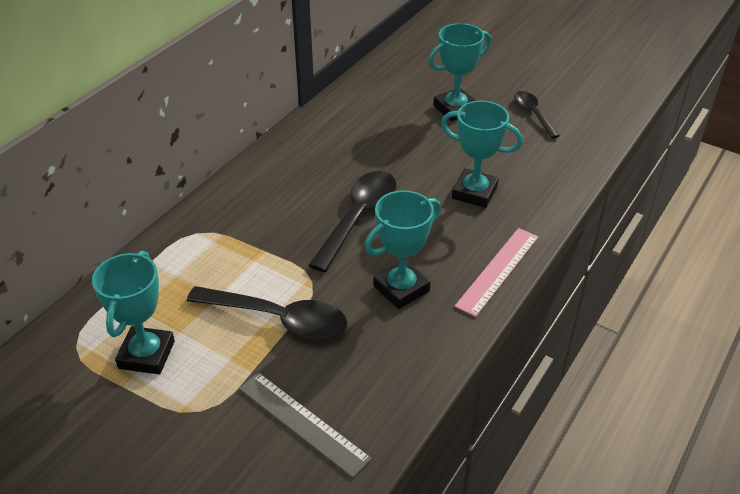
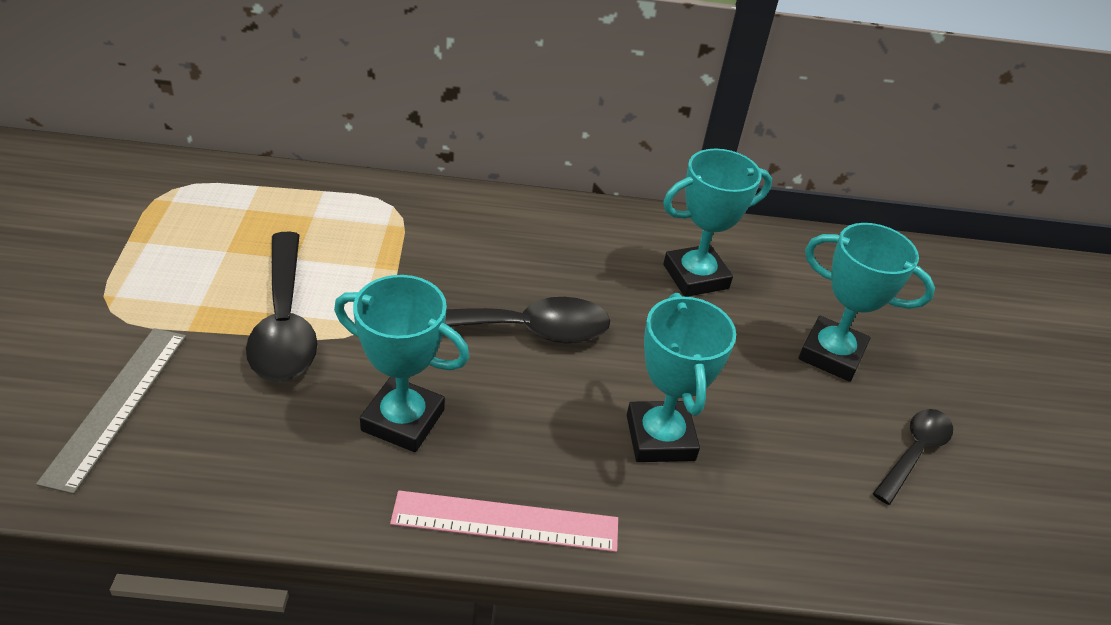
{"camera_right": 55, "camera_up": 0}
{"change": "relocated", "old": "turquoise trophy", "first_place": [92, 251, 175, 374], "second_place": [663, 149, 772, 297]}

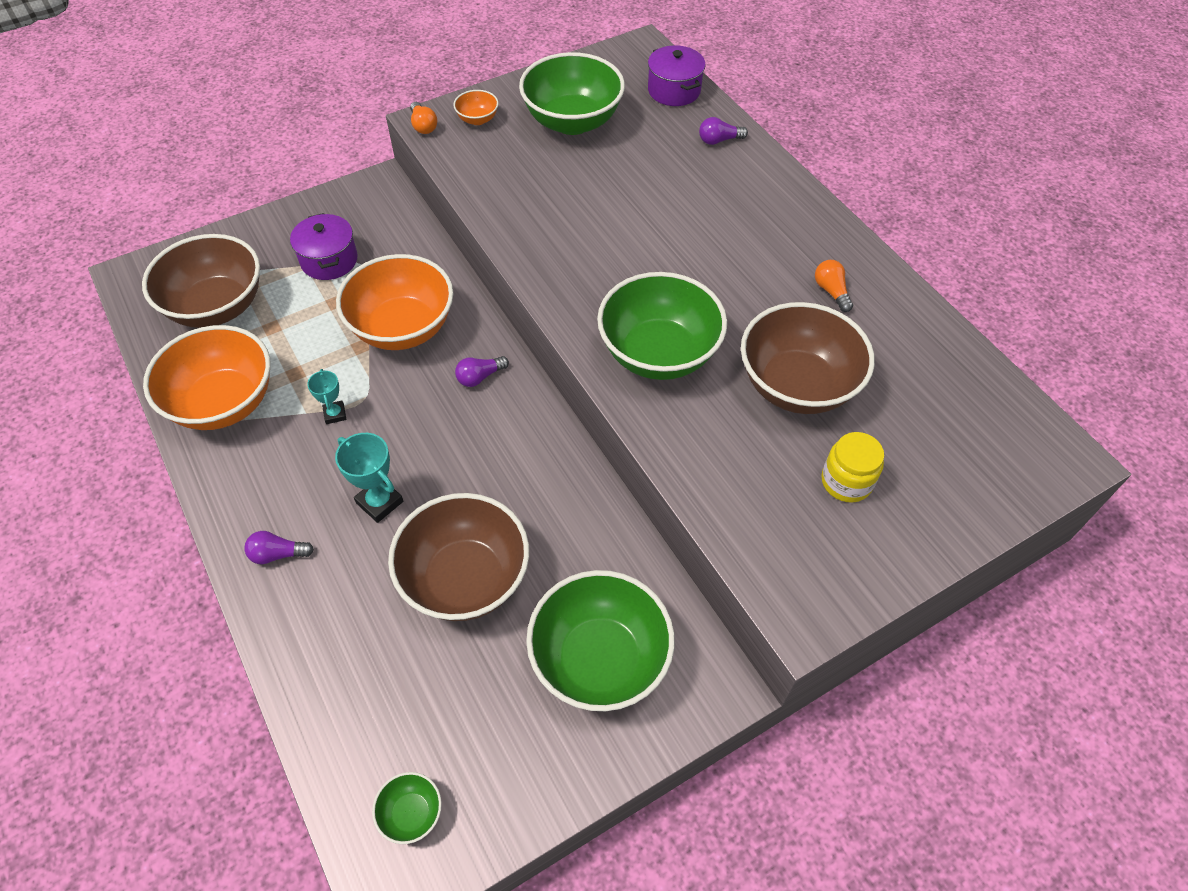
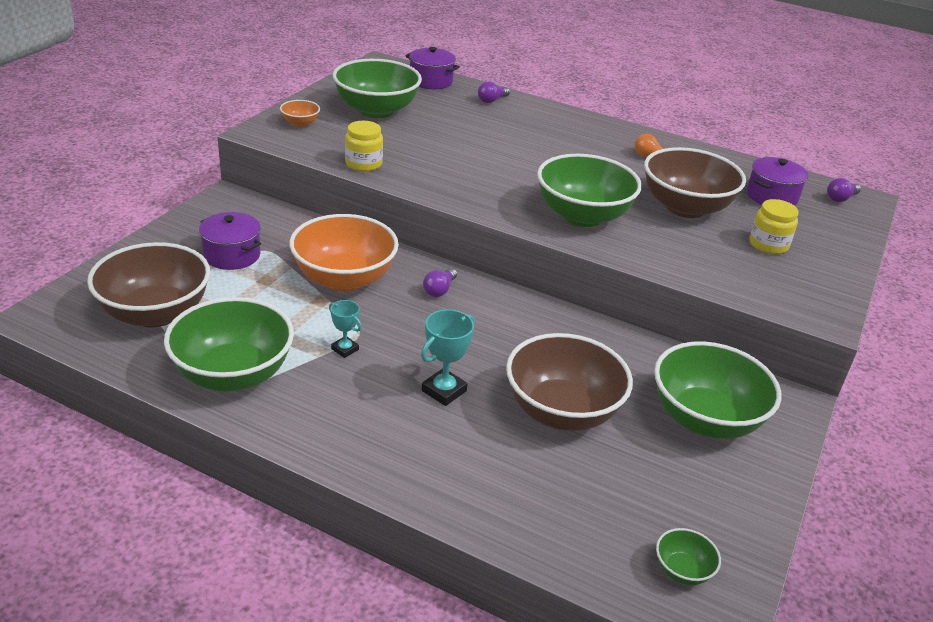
{"camera_right": -35, "camera_up": -20}
{"change": "colour", "old": "orange bowl", "new": "green bowl", "first_place": [143, 325, 271, 430], "second_place": [164, 297, 294, 392]}
{"change": "relocated", "old": "purple light bulb", "first_place": [244, 531, 314, 564], "second_place": [827, 178, 861, 202]}
{"change": "spun", "old": "turquoise trophy", "first_place": [335, 433, 403, 523], "second_place": [421, 309, 475, 406], "degrees": -60}
{"change": "missing", "old": "orange light bulb", "first_place": [410, 102, 437, 134]}
{"change": "appeared", "new": "yellow jar", "second_place": [345, 121, 383, 172]}
{"change": "appeared", "new": "purple pot", "second_place": [747, 157, 808, 206]}

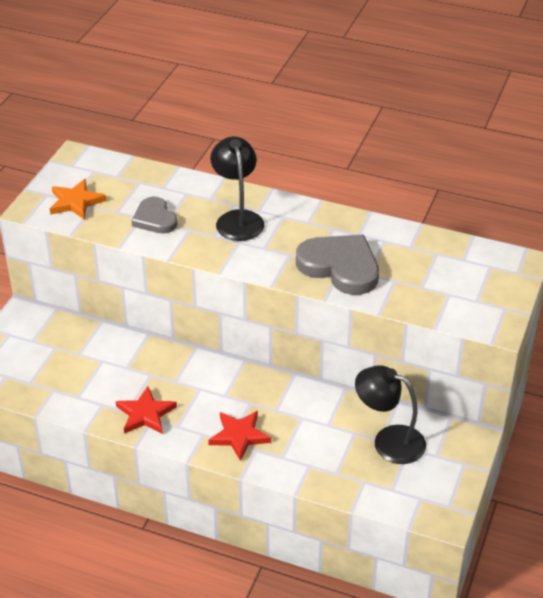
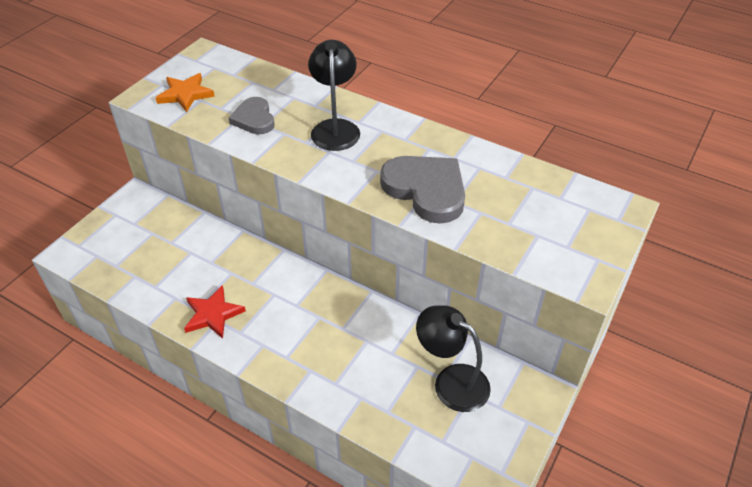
{"camera_right": 10, "camera_up": 5}
{"change": "missing", "old": "red star", "first_place": [208, 411, 271, 461]}

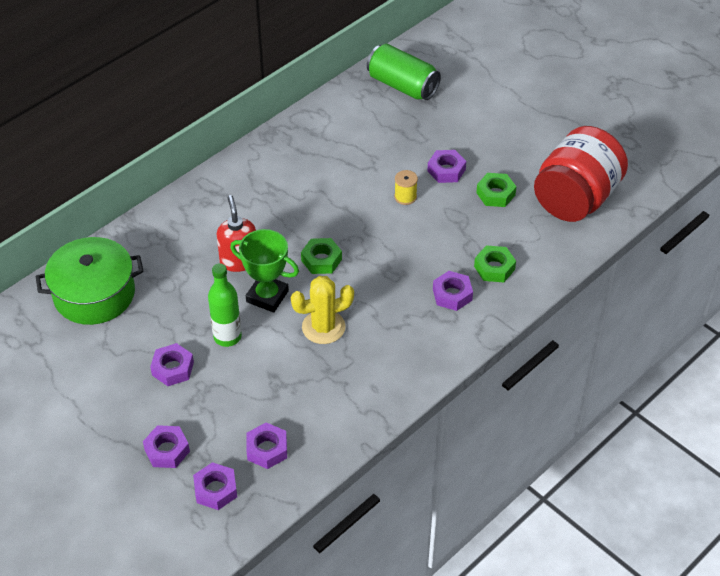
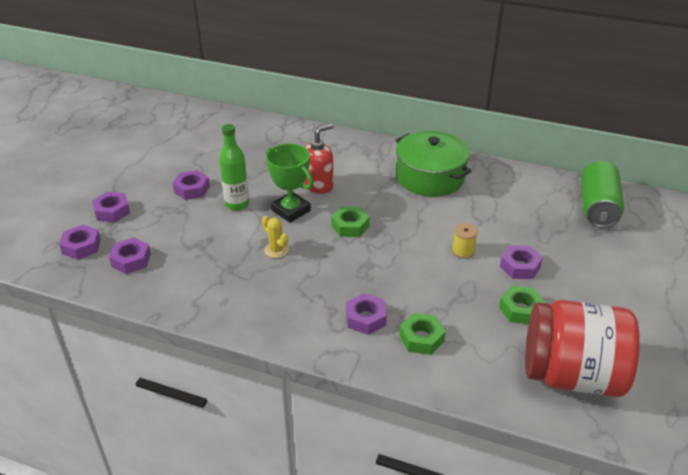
{"camera_right": 65, "camera_up": -10}
{"change": "relocated", "old": "green pot", "first_place": [35, 237, 144, 325], "second_place": [396, 131, 472, 197]}
{"change": "spun", "old": "green trophy", "first_place": [230, 229, 299, 312], "second_place": [266, 144, 313, 223], "degrees": -45}
{"change": "size", "old": "yellow cactus", "first_place": [291, 276, 354, 344], "second_place": [262, 216, 289, 258], "factor": 0.59}

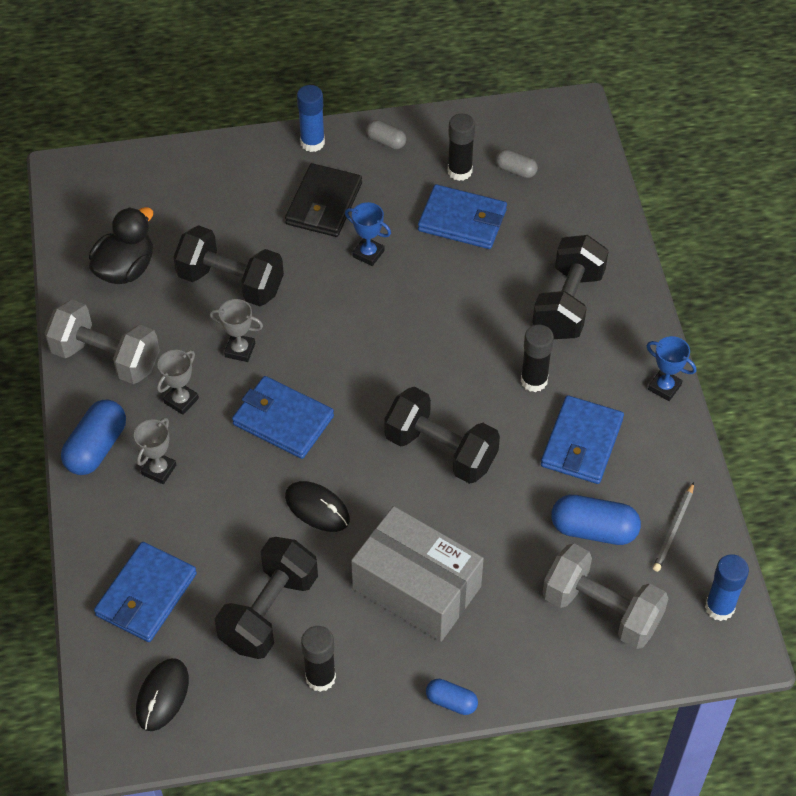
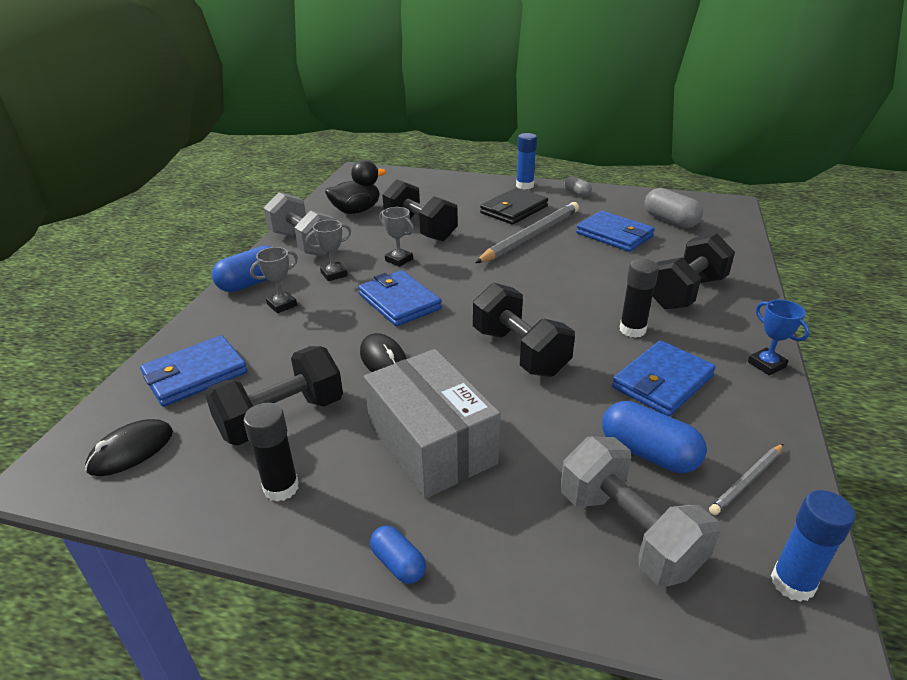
{"camera_right": 25, "camera_up": -20}
{"change": "exchanged", "old": "blue trophy", "new": "grey pencil", "first_place": [345, 202, 391, 266], "second_place": [475, 202, 579, 263]}
{"change": "missing", "old": "black glue stick", "first_place": [448, 114, 475, 181]}
{"change": "size", "old": "grey capsule", "first_place": [496, 149, 538, 178], "second_place": [644, 188, 703, 228], "factor": 1.75}

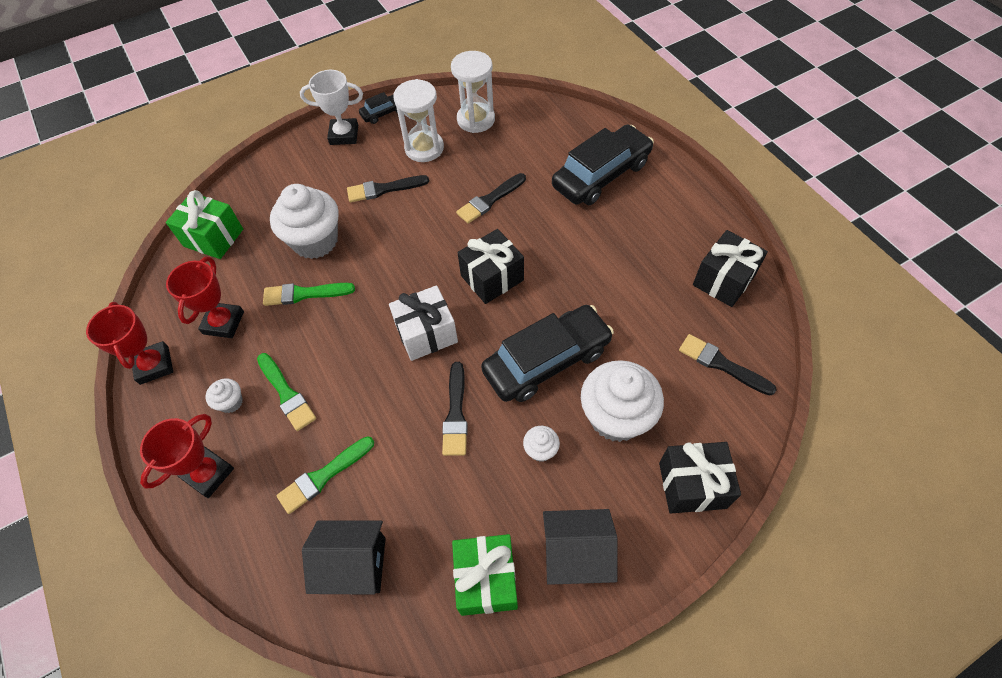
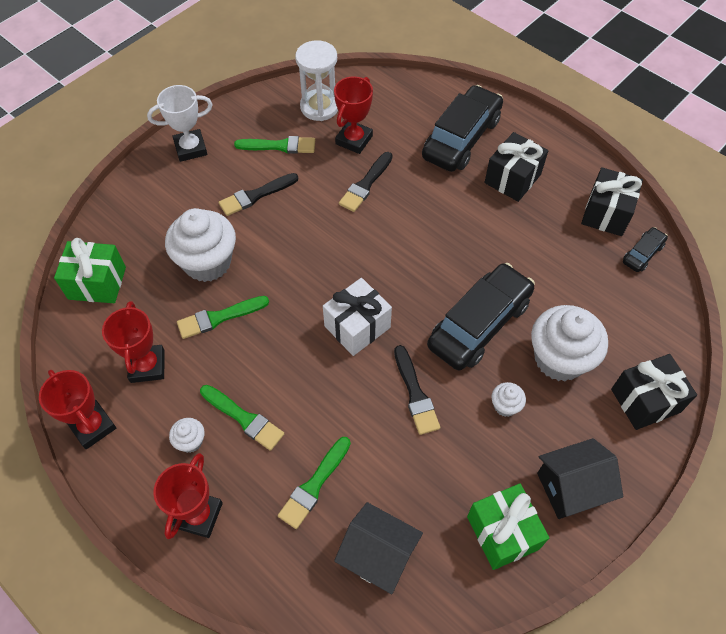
{"camera_right": -20, "camera_up": 0}
{"change": "spun", "old": "black house", "first_place": [302, 520, 386, 595], "second_place": [334, 502, 423, 594], "degrees": 45}
{"change": "relocated", "old": "black car", "first_place": [359, 92, 398, 124], "second_place": [623, 227, 668, 272]}
{"change": "exchanged", "old": "white hourglass", "new": "green brush", "first_place": [393, 79, 444, 162], "second_place": [234, 136, 315, 154]}
{"change": "relocated", "old": "black gift", "first_place": [457, 229, 524, 304], "second_place": [484, 132, 548, 202]}
{"change": "missing", "old": "black brush", "first_place": [679, 334, 777, 396]}
{"change": "appeared", "new": "red trophy", "second_place": [334, 76, 373, 154]}

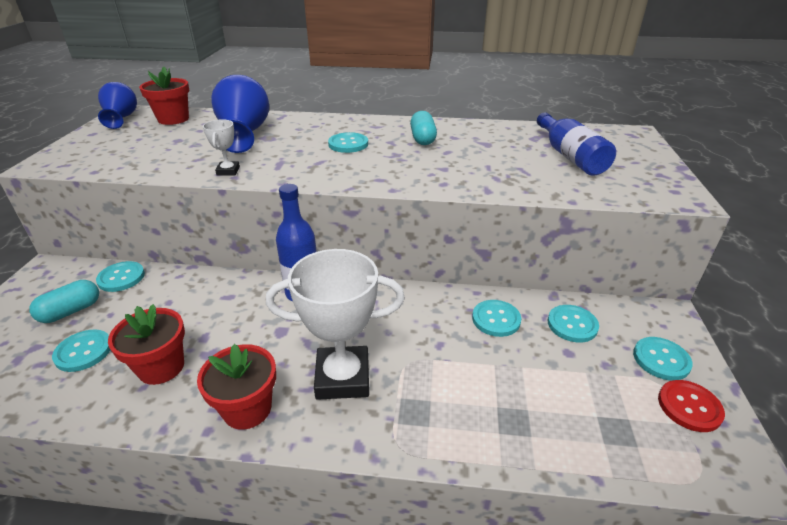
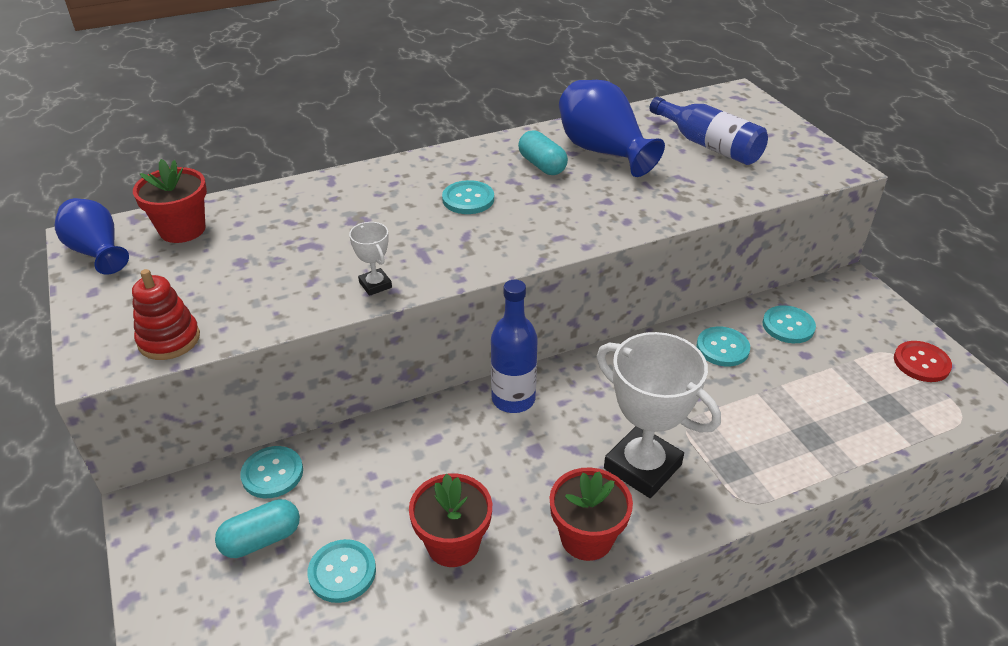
{"camera_right": -30, "camera_up": 5}
{"change": "spun", "old": "turquoise capsule", "first_place": [29, 280, 99, 323], "second_place": [215, 499, 300, 558], "degrees": 45}
{"change": "relocated", "old": "blue vase", "first_place": [211, 75, 269, 153], "second_place": [559, 80, 665, 177]}
{"change": "spun", "old": "white trophy", "first_place": [266, 249, 405, 400], "second_place": [597, 332, 721, 498], "degrees": 75}
{"change": "missing", "old": "turquoise button", "first_place": [633, 337, 693, 381]}
{"change": "appeared", "new": "red stacking toy", "second_place": [132, 269, 200, 360]}

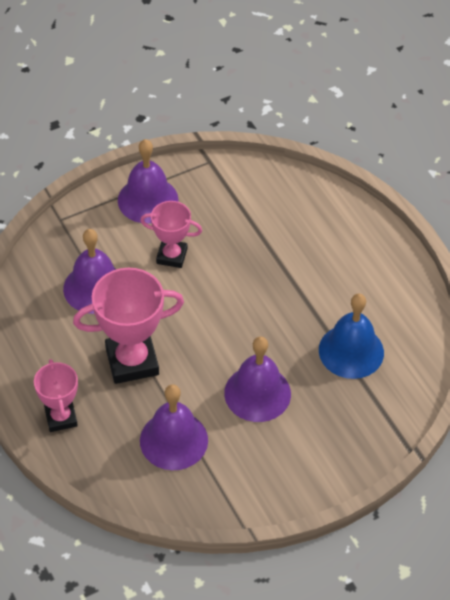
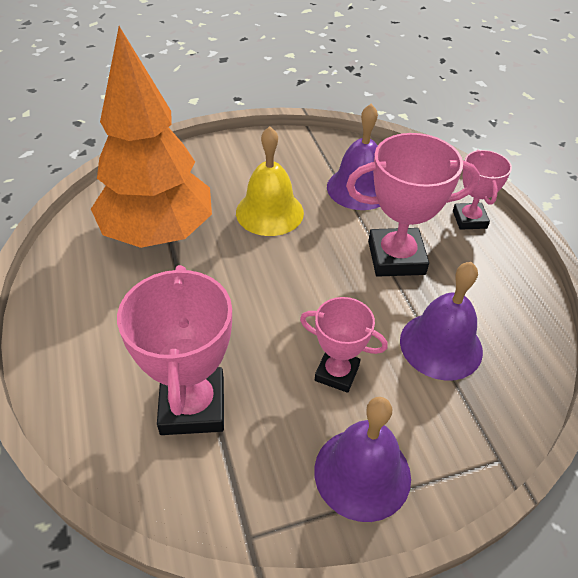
{"camera_right": -170, "camera_up": -5}
{"change": "colour", "old": "purple bell", "new": "yellow bell", "first_place": [224, 337, 291, 422], "second_place": [236, 126, 304, 236]}
{"change": "exchanged", "old": "blue bell", "new": "orange tree", "first_place": [319, 294, 384, 379], "second_place": [91, 26, 212, 248]}
{"change": "appeared", "new": "pink trophy", "second_place": [117, 265, 232, 435]}

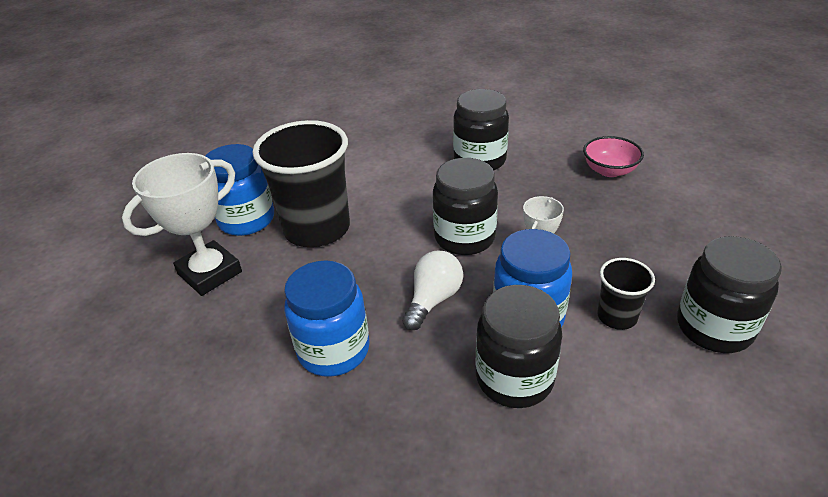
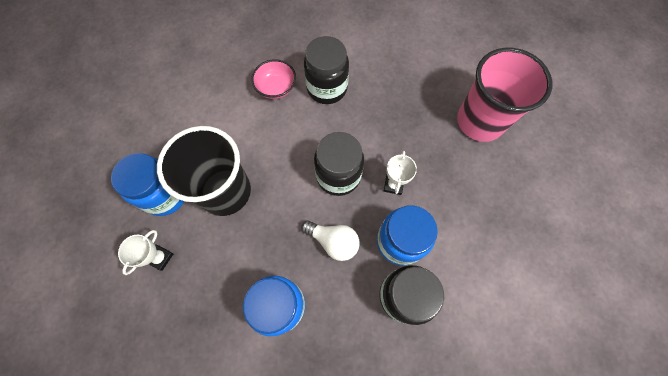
{"camera_right": -20, "camera_up": 30}
{"change": "size", "old": "white trophy", "first_place": [122, 153, 242, 296], "second_place": [118, 230, 173, 275], "factor": 0.53}
{"change": "spun", "old": "white light bulb", "first_place": [402, 251, 463, 330], "second_place": [301, 221, 360, 261], "degrees": 105}
{"change": "relocated", "old": "pink bowl", "first_place": [583, 136, 644, 177], "second_place": [251, 59, 296, 99]}
{"change": "missing", "old": "black cup", "first_place": [597, 258, 655, 330]}
{"change": "missing", "old": "black jar", "first_place": [677, 236, 782, 353]}
{"change": "appeared", "new": "pink cup", "second_place": [457, 48, 553, 142]}

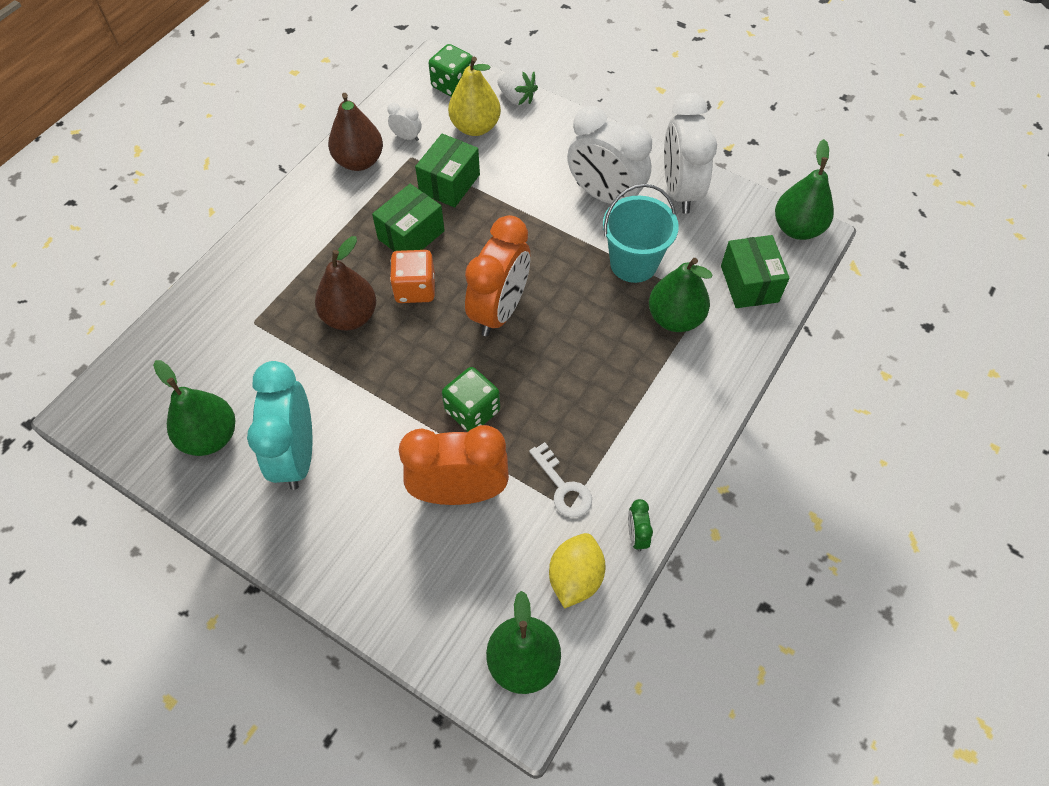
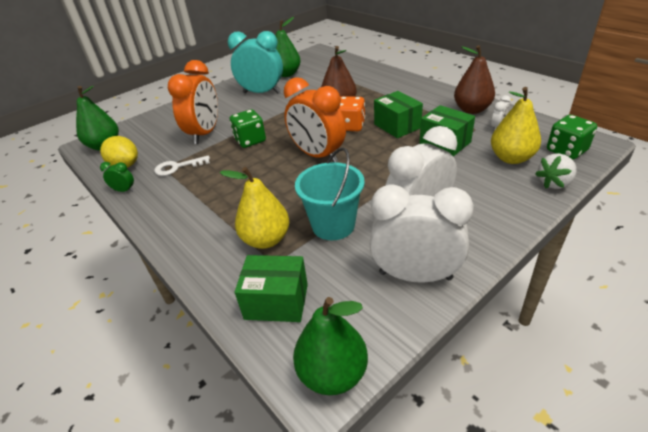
{"camera_right": 110, "camera_up": -20}
{"change": "colour", "old": "green pear", "new": "yellow pear", "first_place": [649, 258, 713, 332], "second_place": [220, 167, 289, 249]}

